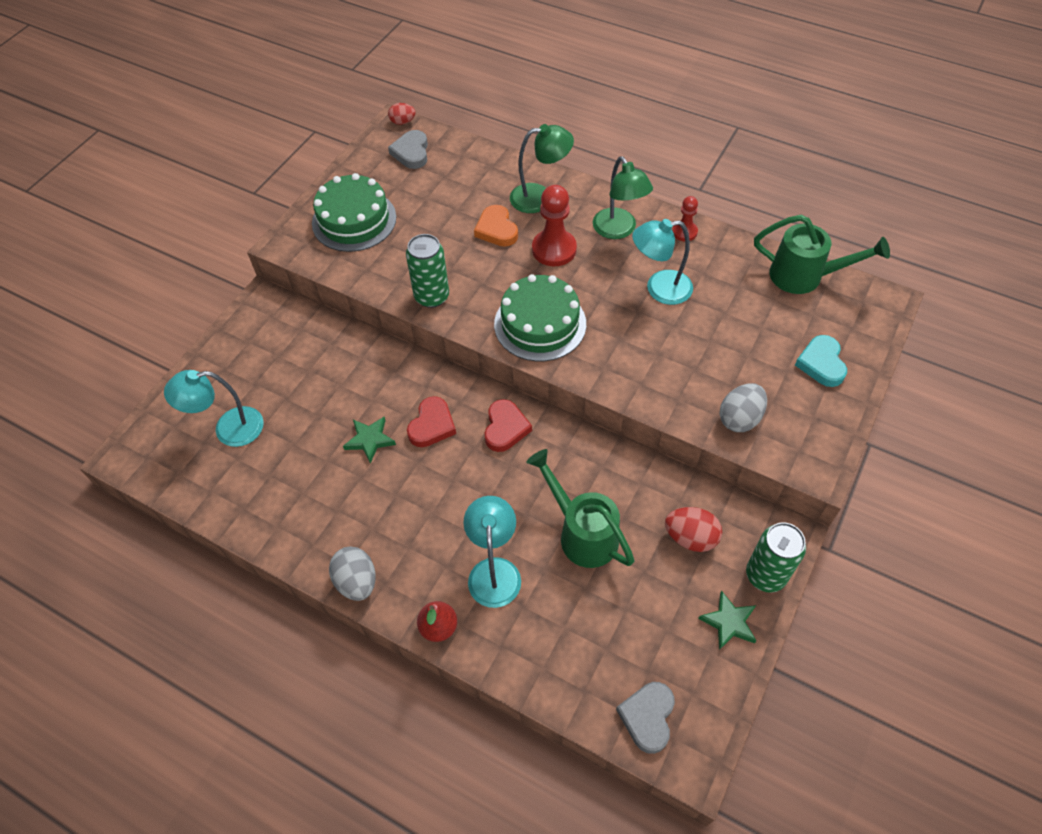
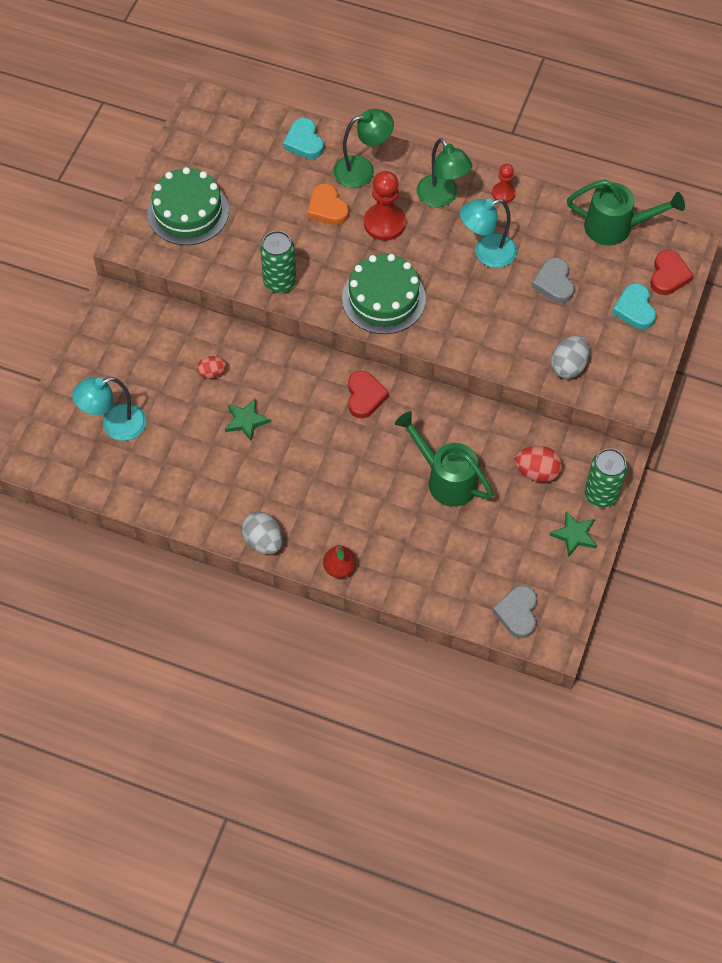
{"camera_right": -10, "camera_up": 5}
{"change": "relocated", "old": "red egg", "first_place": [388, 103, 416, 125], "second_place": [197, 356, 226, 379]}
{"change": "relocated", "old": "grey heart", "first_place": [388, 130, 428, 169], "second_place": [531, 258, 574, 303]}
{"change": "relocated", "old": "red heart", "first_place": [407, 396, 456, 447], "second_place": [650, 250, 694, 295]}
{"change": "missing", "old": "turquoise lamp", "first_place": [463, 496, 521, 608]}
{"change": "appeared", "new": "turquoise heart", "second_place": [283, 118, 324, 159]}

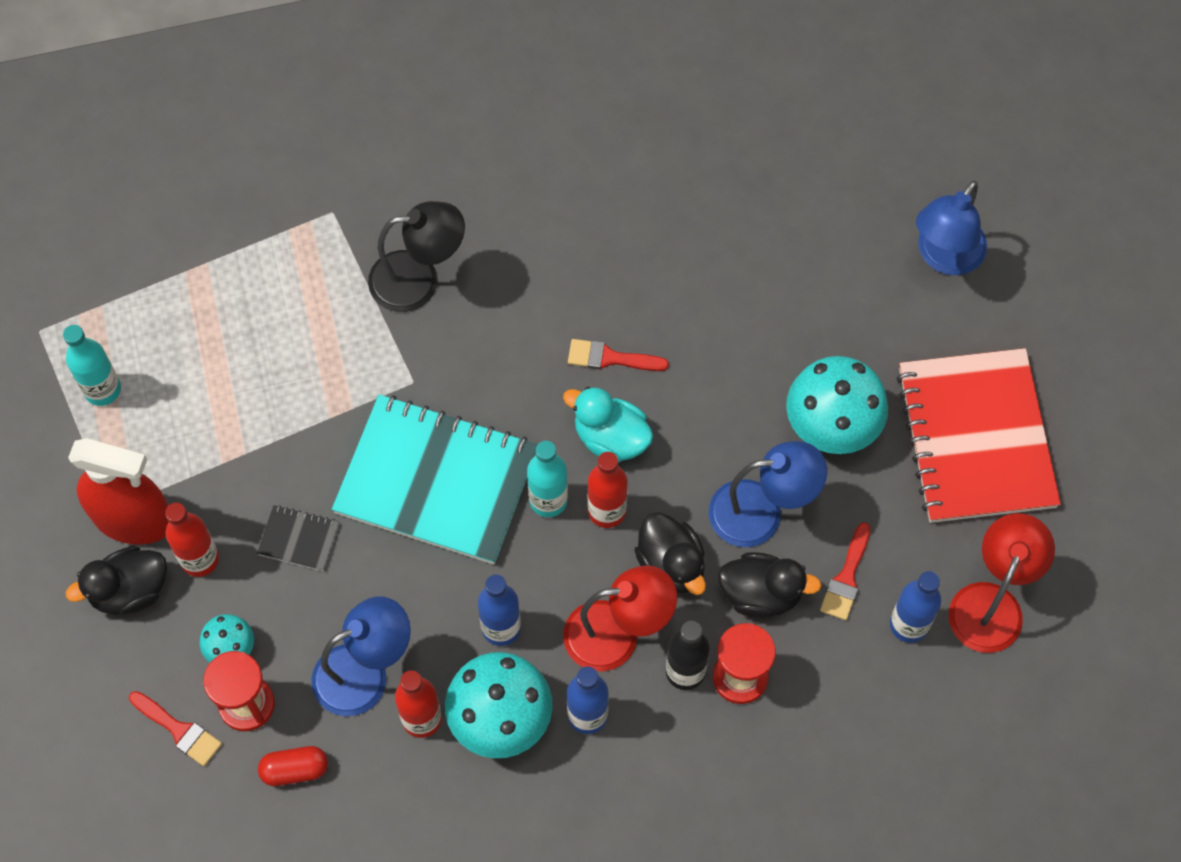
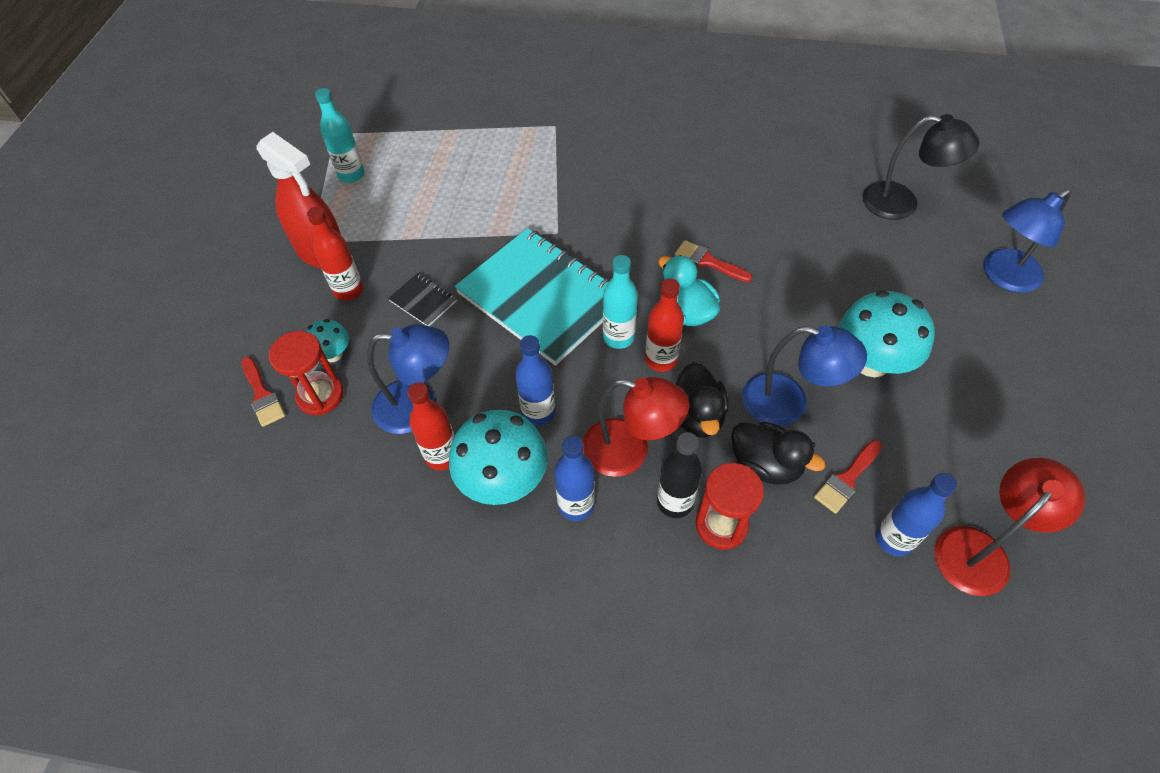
{"camera_right": 25, "camera_up": -10}
{"change": "missing", "old": "black duck", "first_place": [66, 546, 167, 615]}
{"change": "missing", "old": "red capsule", "first_place": [258, 746, 328, 786]}
{"change": "relocated", "old": "black lamp", "first_place": [368, 201, 465, 312], "second_place": [863, 114, 980, 220]}
{"change": "missing", "old": "red notebook", "first_place": [896, 348, 1061, 523]}

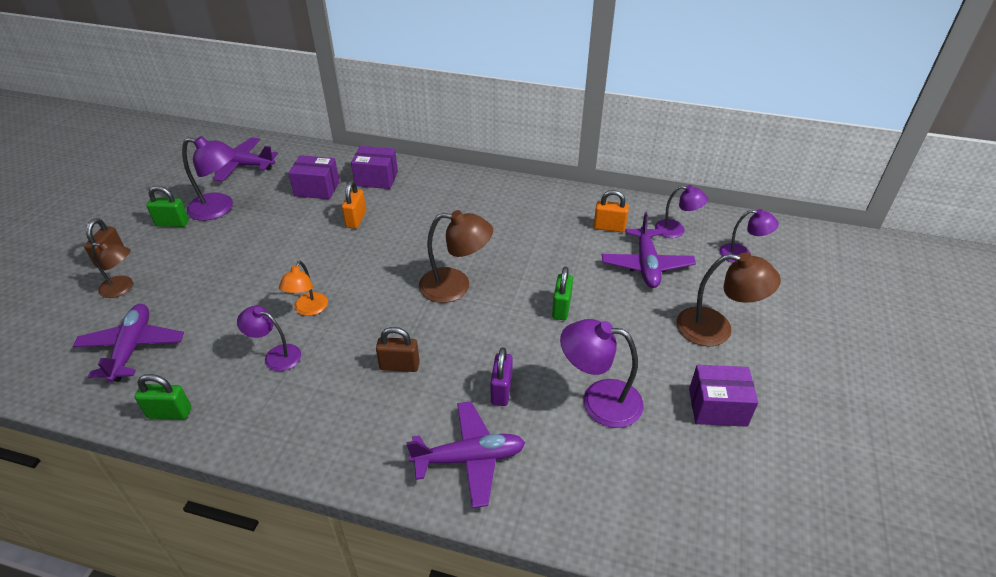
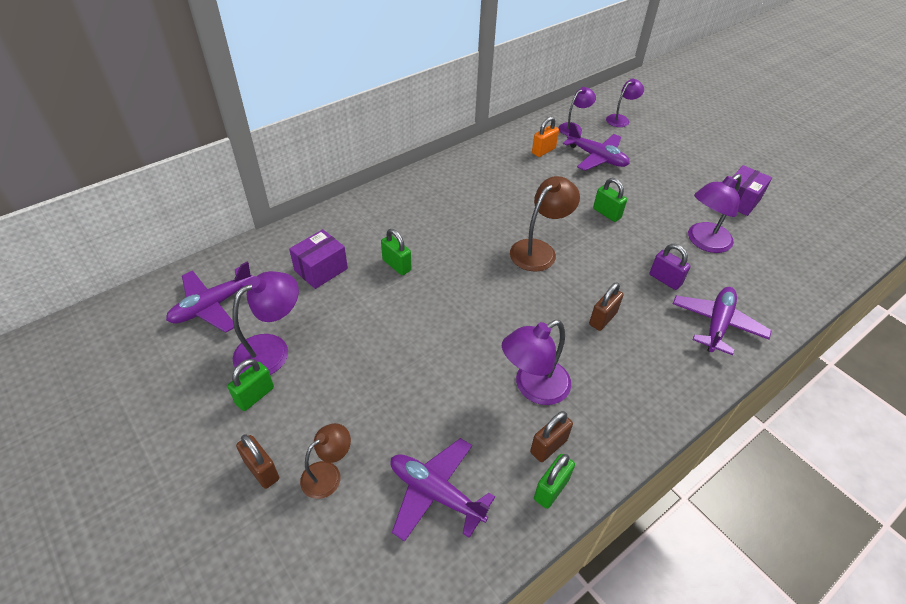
{"camera_right": -55, "camera_up": 5}
{"change": "size", "old": "purple lamp", "first_place": [237, 306, 301, 371], "second_place": [502, 320, 571, 405], "factor": 1.58}
{"change": "missing", "old": "orange lamp", "first_place": [279, 261, 328, 316]}
{"change": "colour", "old": "orange padlock", "new": "green padlock", "first_place": [342, 181, 366, 229], "second_place": [381, 229, 411, 275]}
{"change": "missing", "old": "purple box", "first_place": [351, 146, 398, 189]}
{"change": "missing", "old": "brown lamp", "first_place": [676, 252, 781, 347]}
{"change": "appeared", "new": "brown padlock", "second_place": [530, 411, 573, 462]}

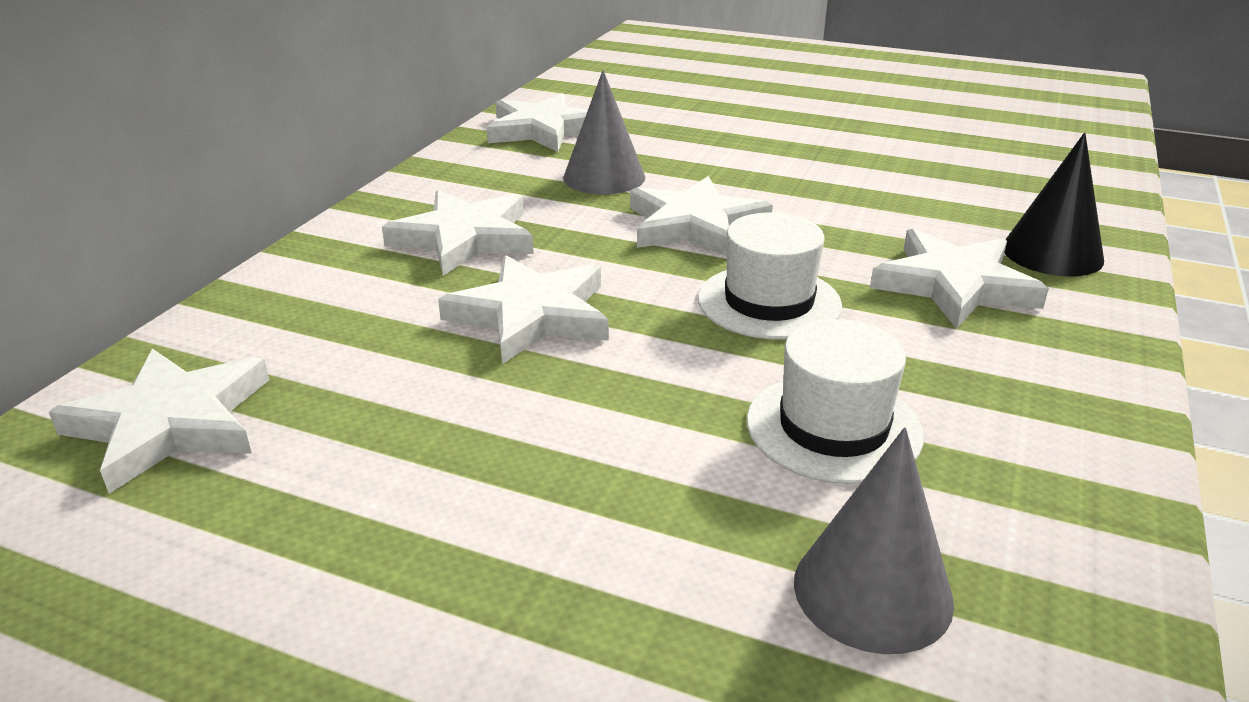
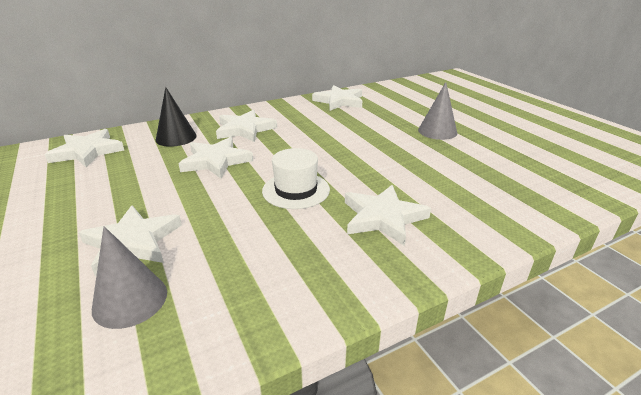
{"camera_right": 40, "camera_up": 0}
{"change": "relocated", "old": "grey cone", "first_place": [563, 70, 645, 194], "second_place": [418, 82, 457, 140]}
{"change": "relocated", "old": "white star", "first_place": [630, 176, 773, 257], "second_place": [79, 205, 182, 276]}
{"change": "missing", "old": "white hat", "first_place": [747, 319, 924, 484]}
{"change": "relocated", "old": "black cone", "first_place": [1004, 132, 1104, 276], "second_place": [155, 87, 197, 147]}

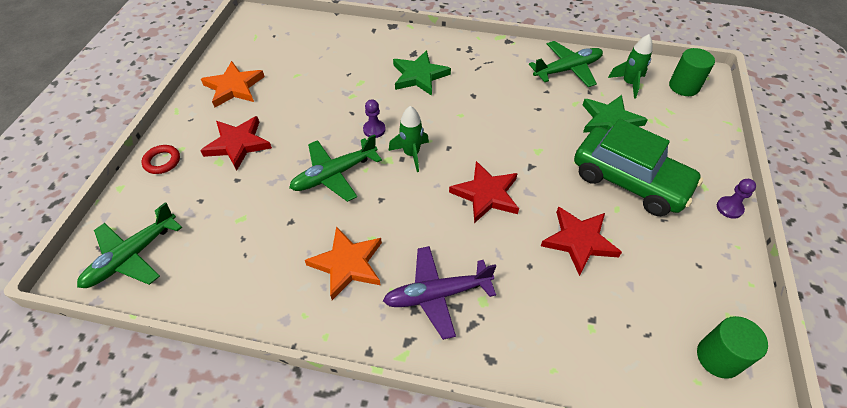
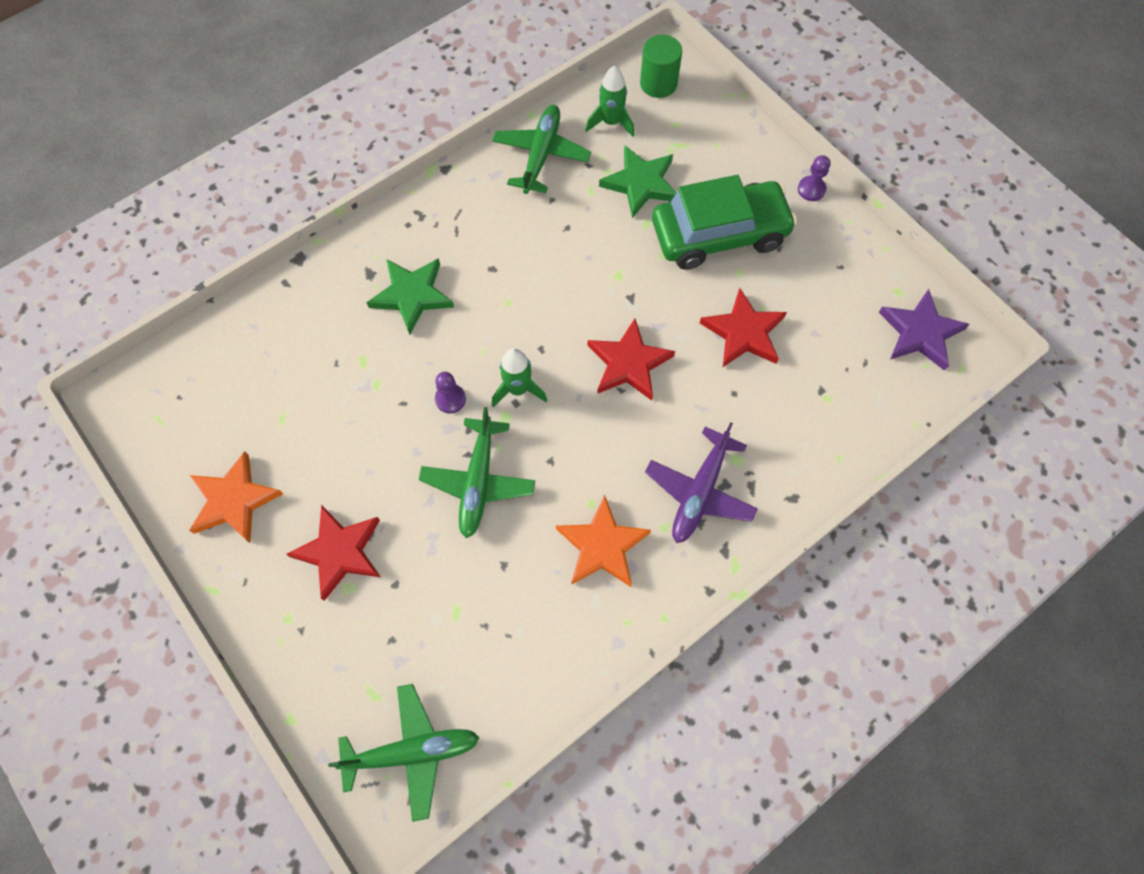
{"camera_right": -50, "camera_up": 15}
{"change": "spun", "old": "green plane", "first_place": [77, 202, 182, 288], "second_place": [328, 684, 480, 822], "degrees": -90}
{"change": "missing", "old": "red ring", "first_place": [142, 145, 180, 174]}
{"change": "exchanged", "old": "green cylinder", "new": "purple star", "first_place": [697, 316, 768, 379], "second_place": [879, 289, 970, 371]}

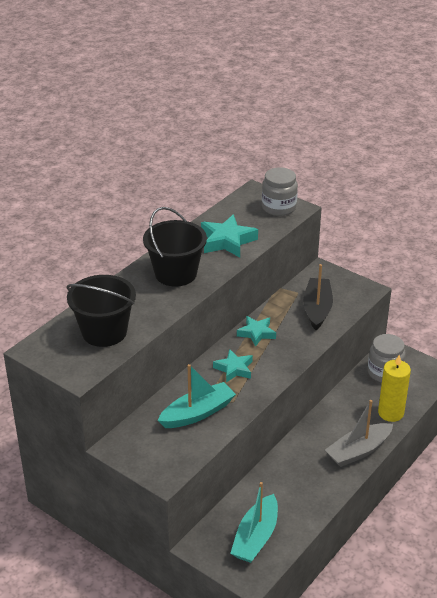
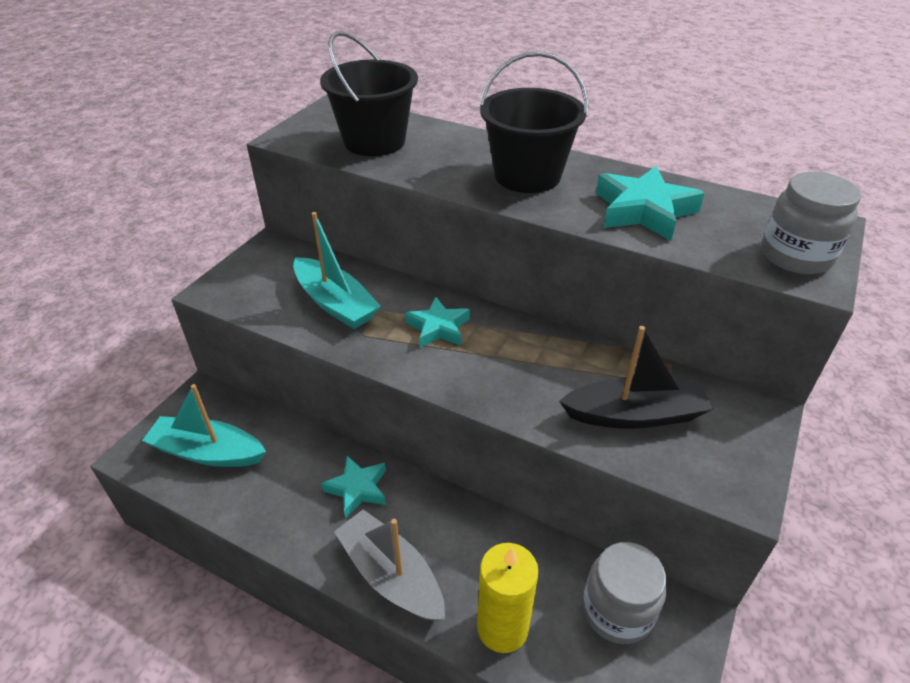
{"camera_right": 80, "camera_up": 5}
{"change": "relocated", "old": "turquoise star", "first_place": [237, 316, 276, 347], "second_place": [321, 455, 386, 519]}

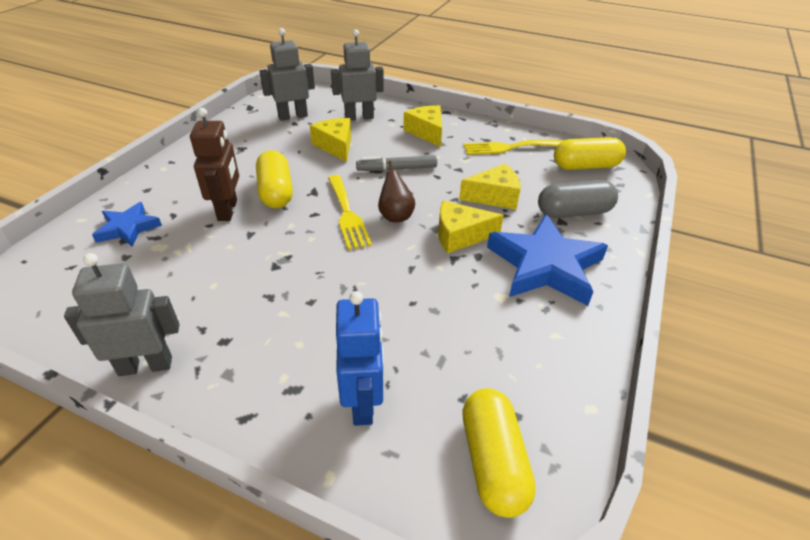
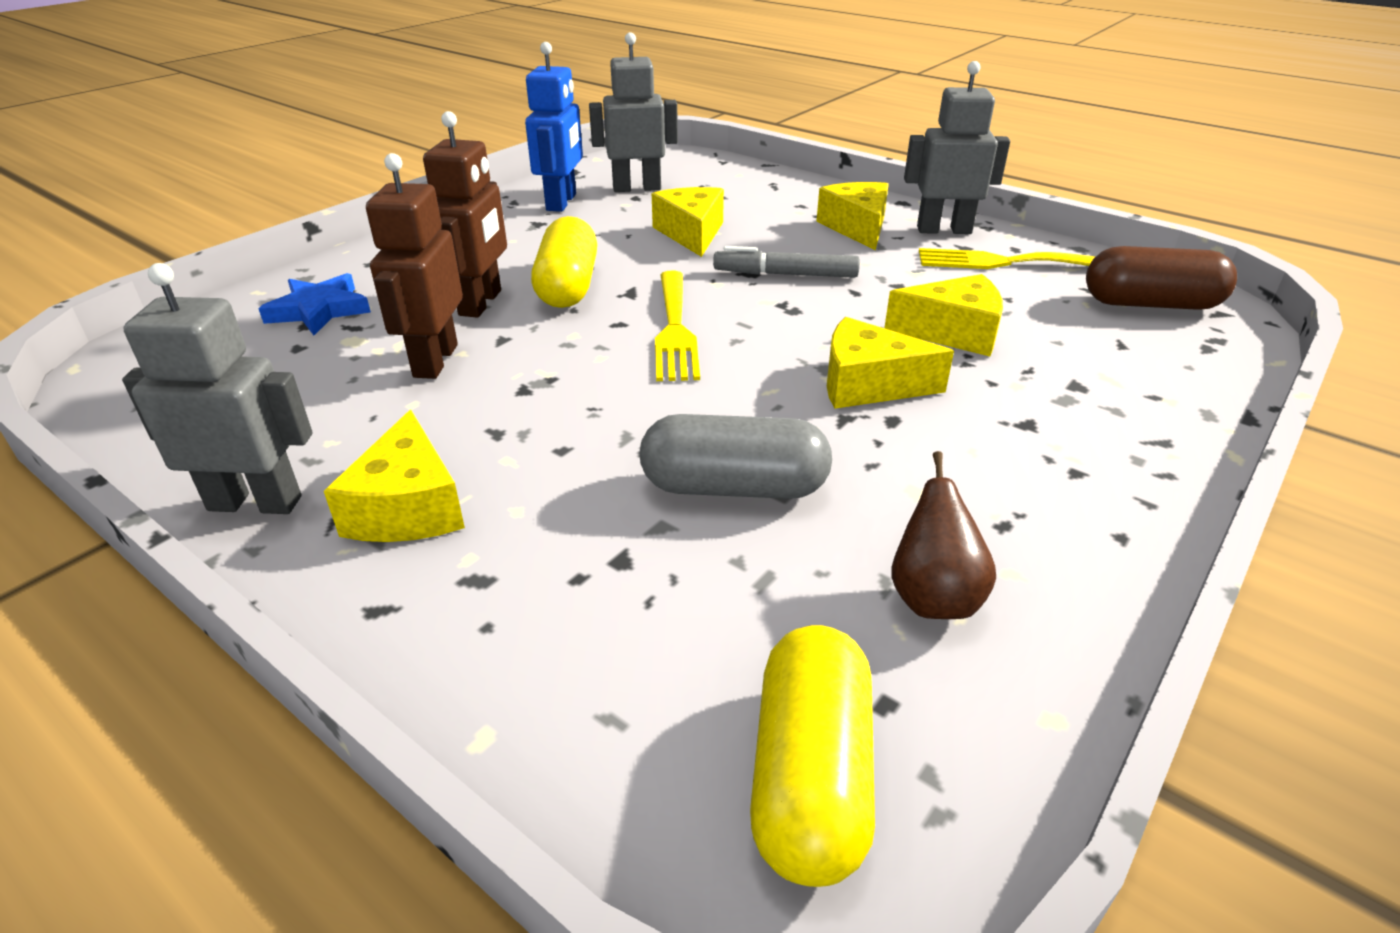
{"camera_right": 15, "camera_up": -5}
{"change": "relocated", "old": "grey robot", "first_place": [331, 29, 384, 120], "second_place": [904, 61, 1010, 234]}
{"change": "relocated", "old": "blue robot", "first_place": [336, 291, 384, 426], "second_place": [525, 42, 583, 212]}
{"change": "relocated", "old": "brown pear", "first_place": [378, 161, 415, 222], "second_place": [891, 451, 996, 619]}
{"change": "missing", "old": "blue star", "first_place": [487, 214, 608, 306]}
{"change": "relocated", "old": "grey capsule", "first_place": [538, 180, 618, 218], "second_place": [640, 414, 832, 499]}
{"change": "colour", "old": "yellow capsule", "new": "brown capsule", "first_place": [554, 137, 626, 170], "second_place": [1086, 246, 1237, 310]}
{"change": "appeared", "new": "yellow cheese", "second_place": [324, 410, 465, 542]}
{"change": "appeared", "new": "brown robot", "second_place": [366, 153, 463, 379]}

